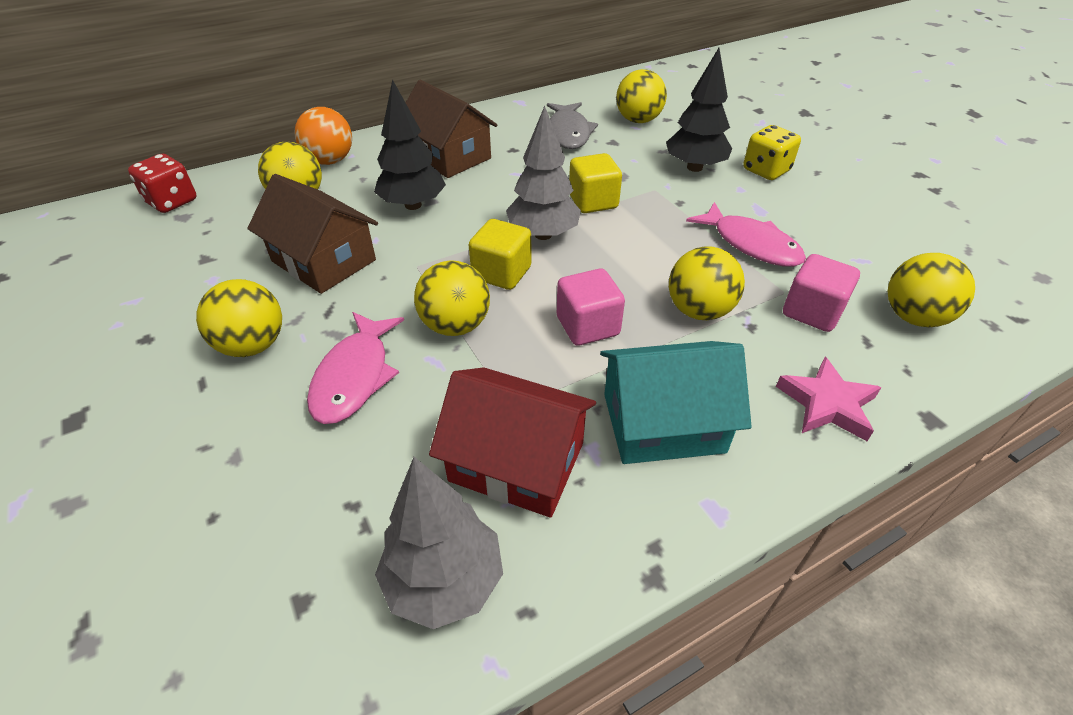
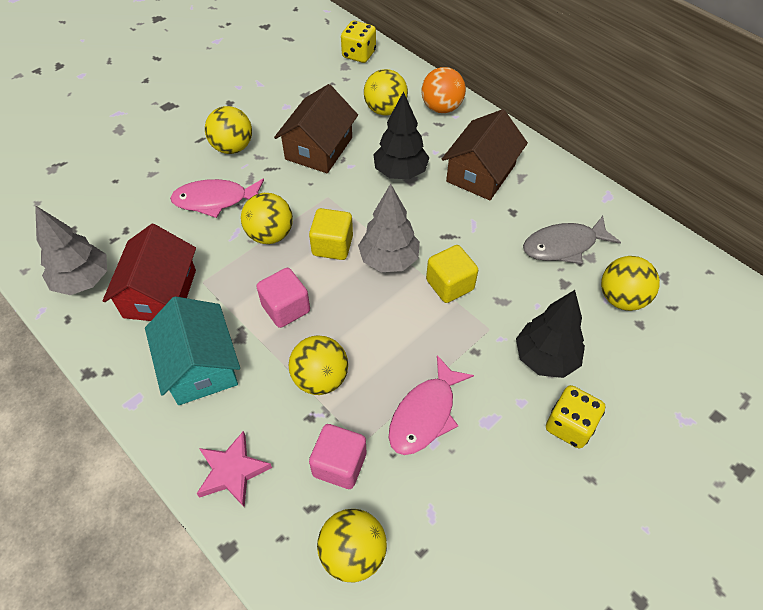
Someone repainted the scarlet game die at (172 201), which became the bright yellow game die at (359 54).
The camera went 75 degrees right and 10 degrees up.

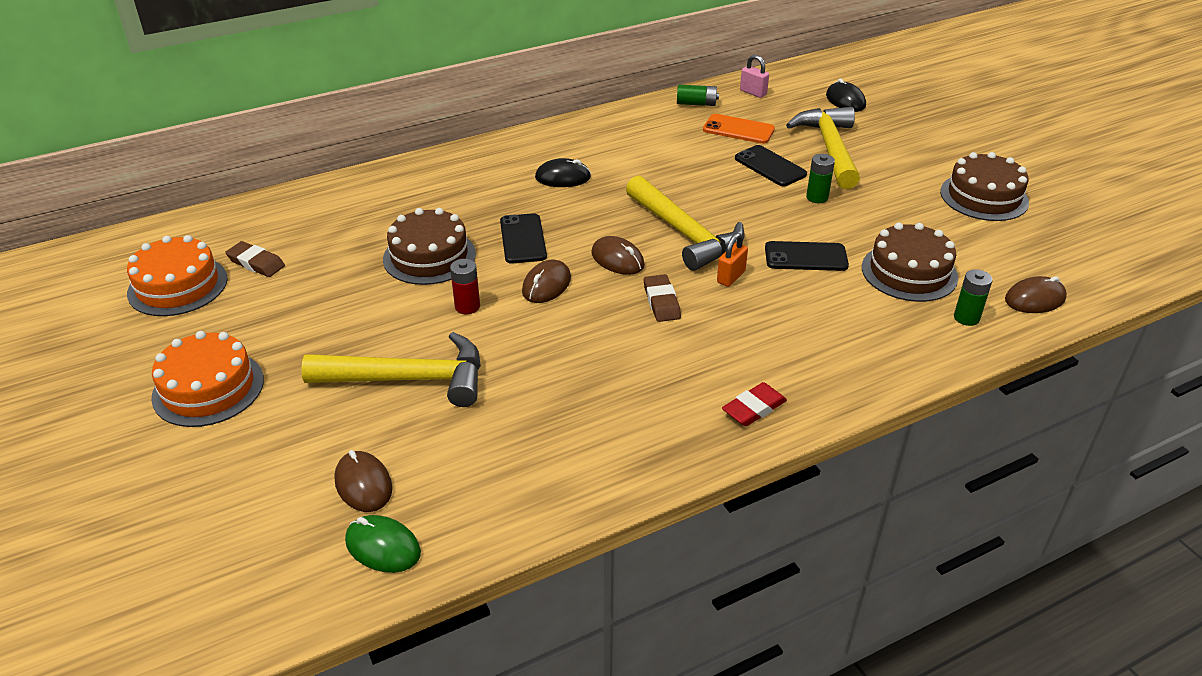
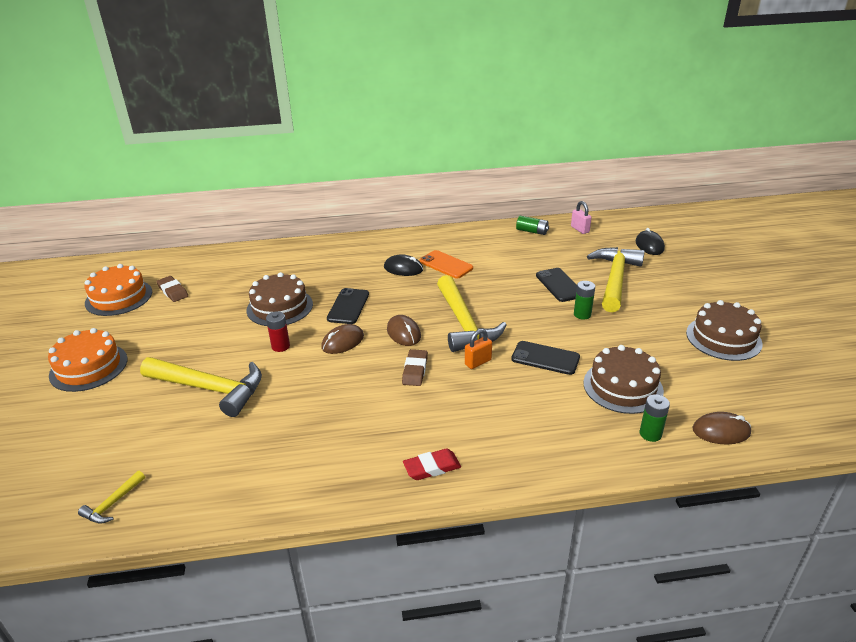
Someone took away the russet mouse at (363 484).
Someone carried the bright orange smartphone from (738 129) to (446 265).
Someone swapped the emerald mouse at (383 547) for the bright yellow claw hammer at (113 504).
The camera went 20 degrees right and 5 degrees down.

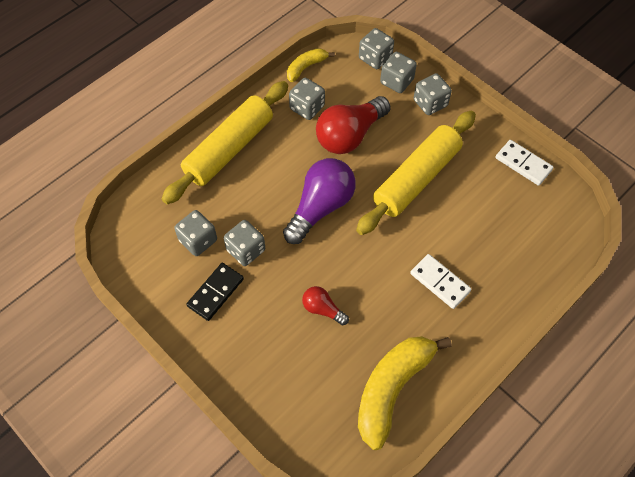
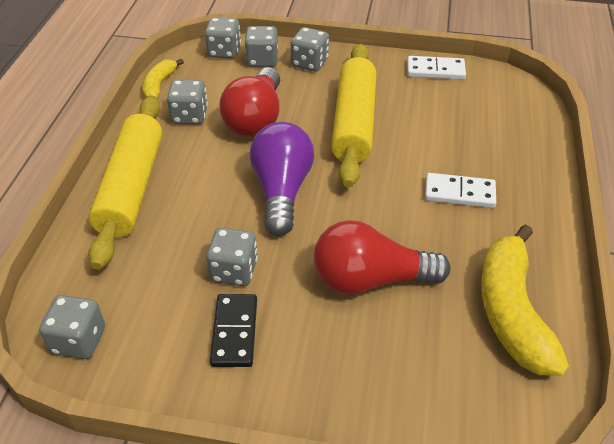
Someone carried the gray game die from (198 240) to (79 340).
Someone scaled the scarlet bulb at (323 309) by 1.98.
The camera went 35 degrees left and 15 degrees down.

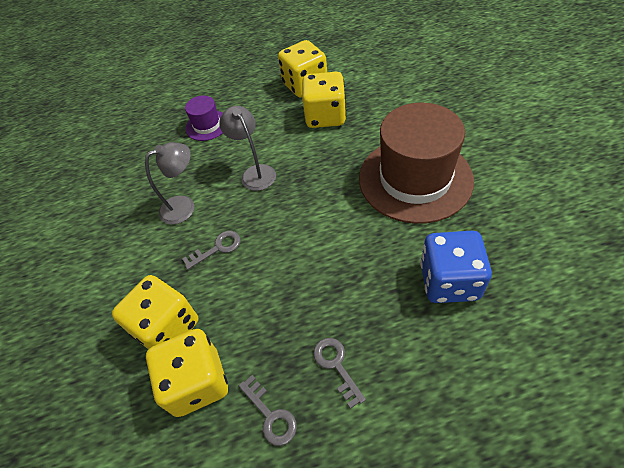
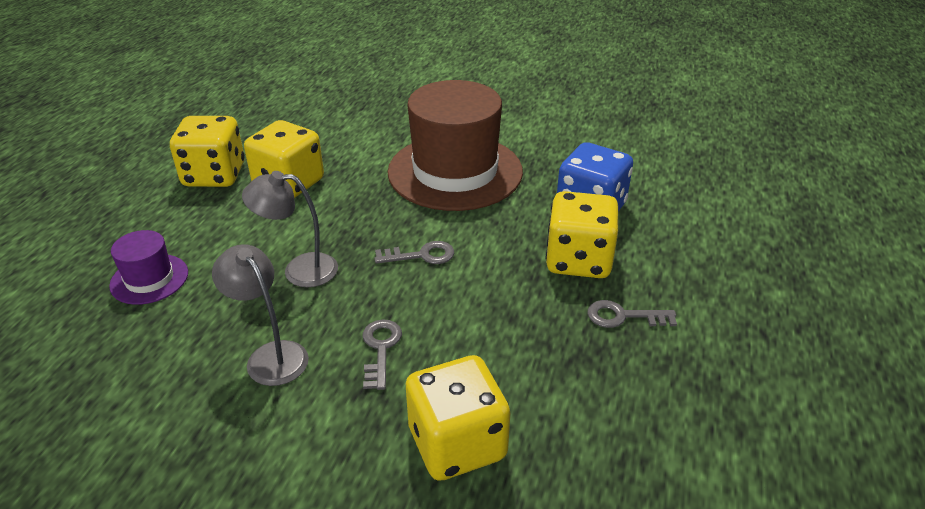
Someone carried the bright yellow game die from (197 382) to (578 260).
Someone carried the gray latchkey from (270 415) to (421 255).
Someone rotated the gray lamp at (184 206) by 45 degrees counterclockwise.
The camera went 65 degrees left and 15 degrees down.

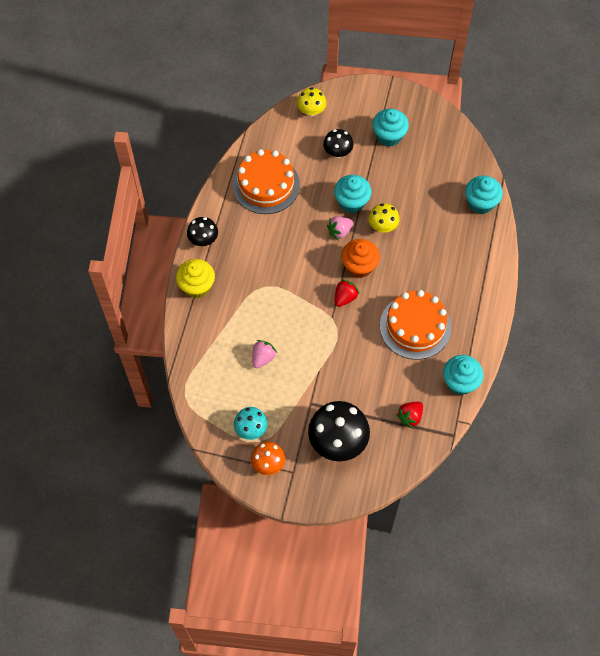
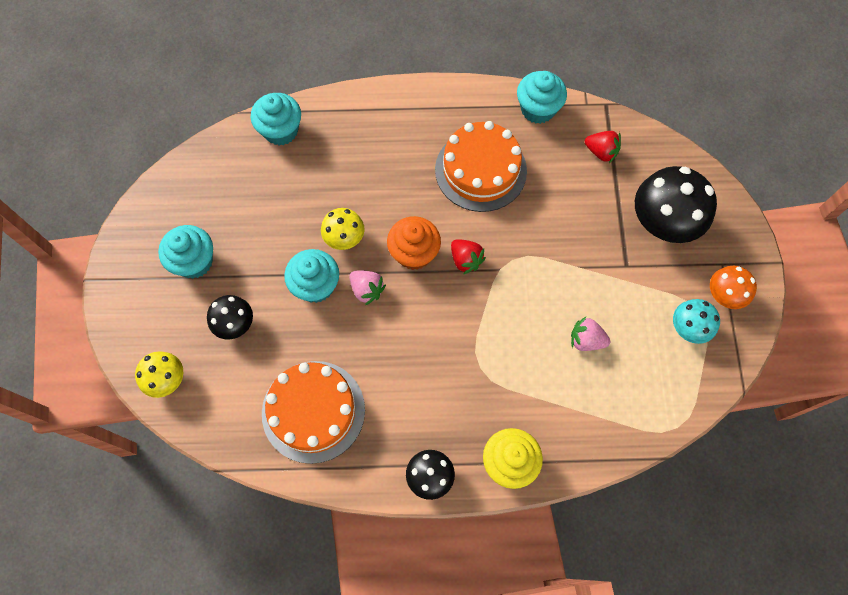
Someone rotated the scarlet berry at (345 297) by 150 degrees counterclockwise.
The camera went 105 degrees left and 5 degrees up.

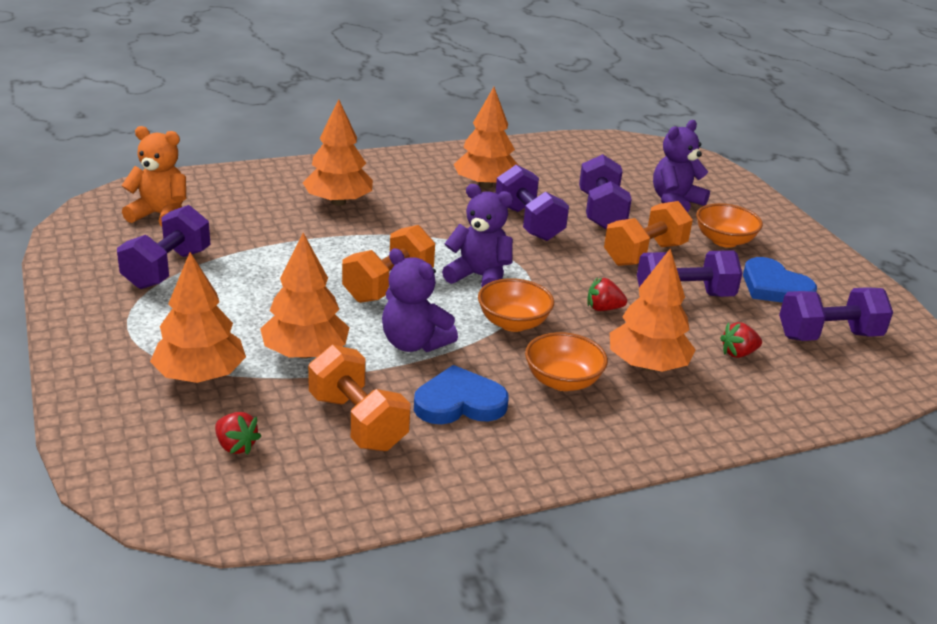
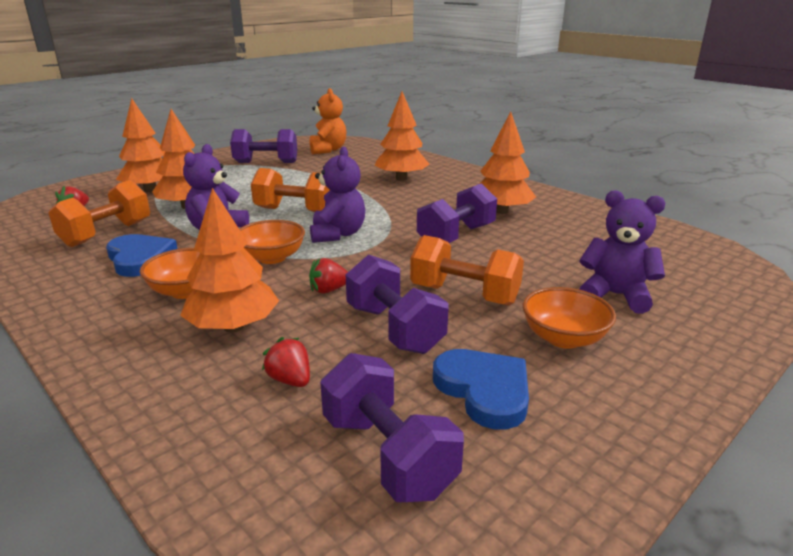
Someone took away the violet dumbbell at (601 211).
Someone rotated the scarlet berry at (603 308) by 90 degrees counterclockwise.
Someone rotated the blue heart at (774 287) by 120 degrees clockwise.
The camera went 70 degrees right and 5 degrees down.

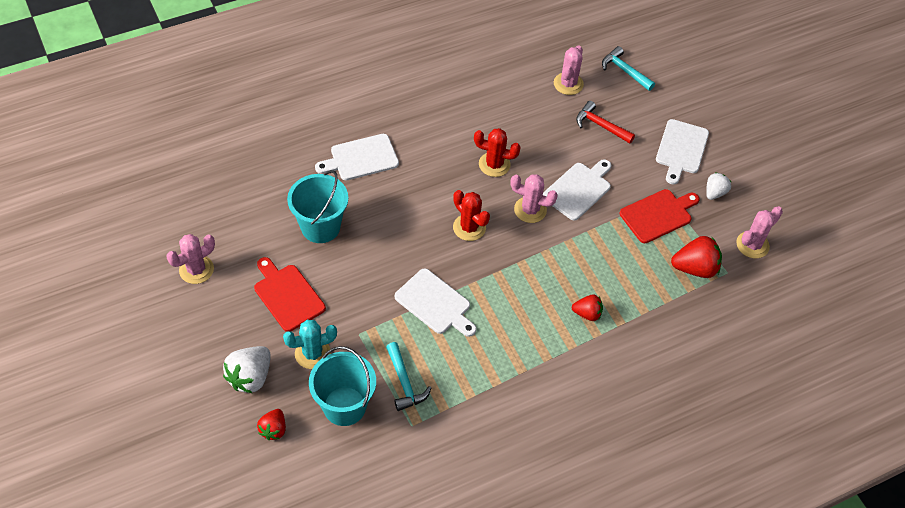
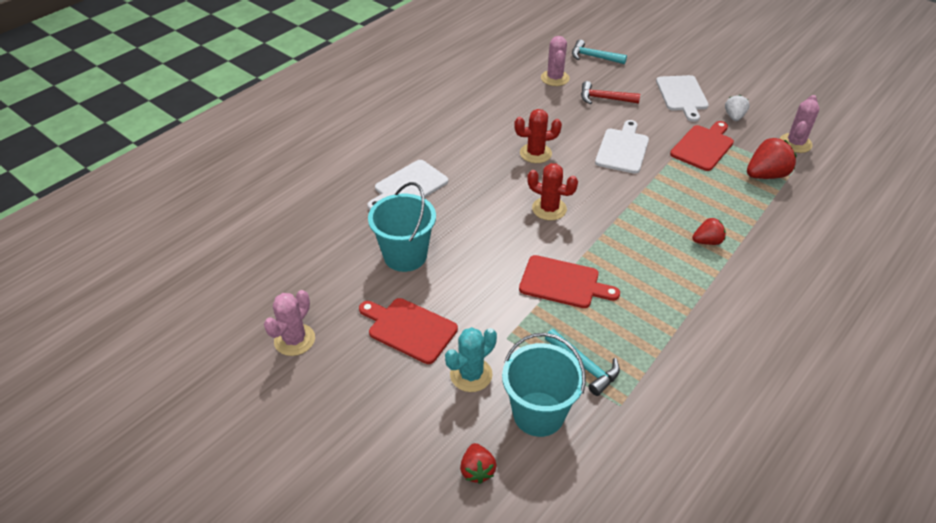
Someone took away the white berry at (250 377).
Someone took away the rose-pink cactus at (530 210).
Someone repainted the white cutting board at (435 303), which became the scarlet cutting board at (563 283).
The camera went 20 degrees left and 10 degrees down.

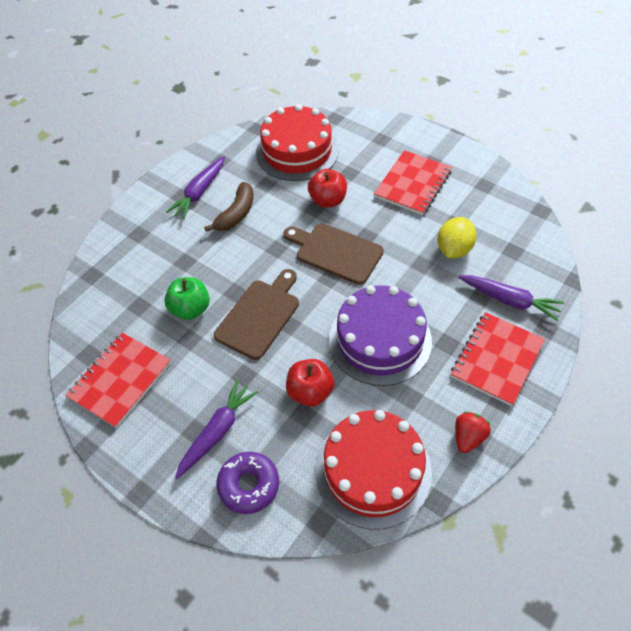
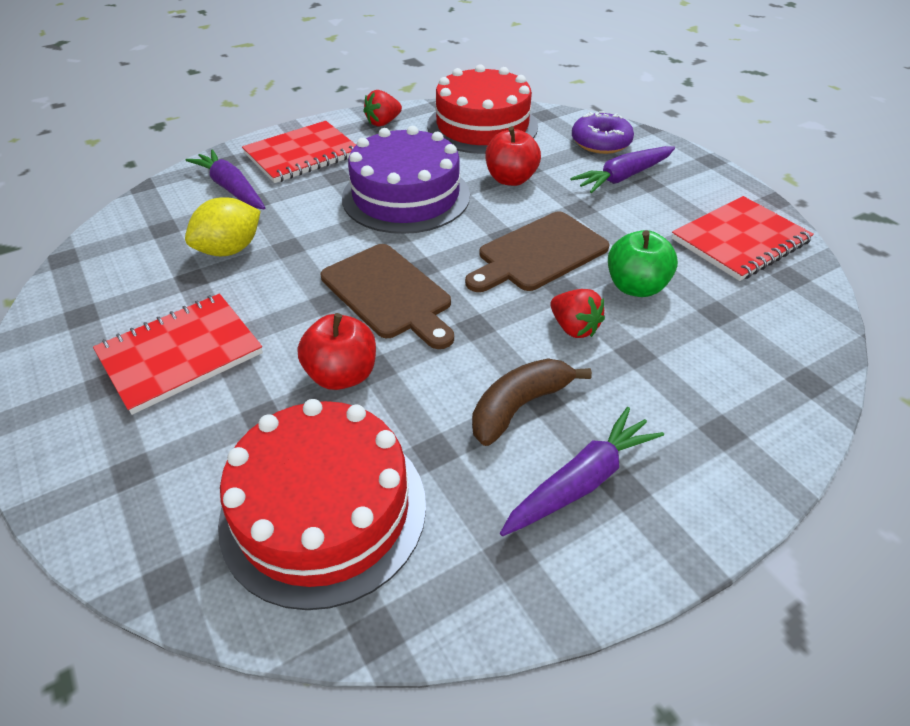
Someone put down the scarlet berry at (574 328).
The camera went 160 degrees left and 10 degrees down.

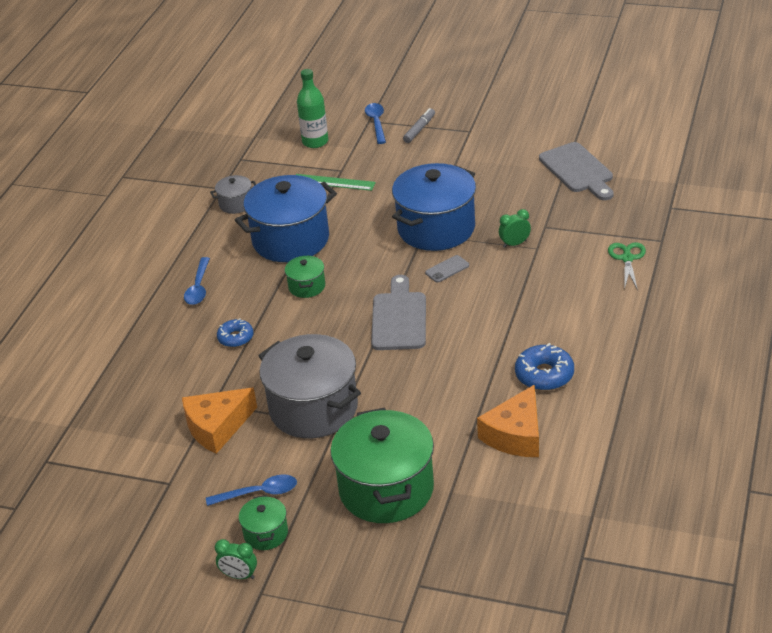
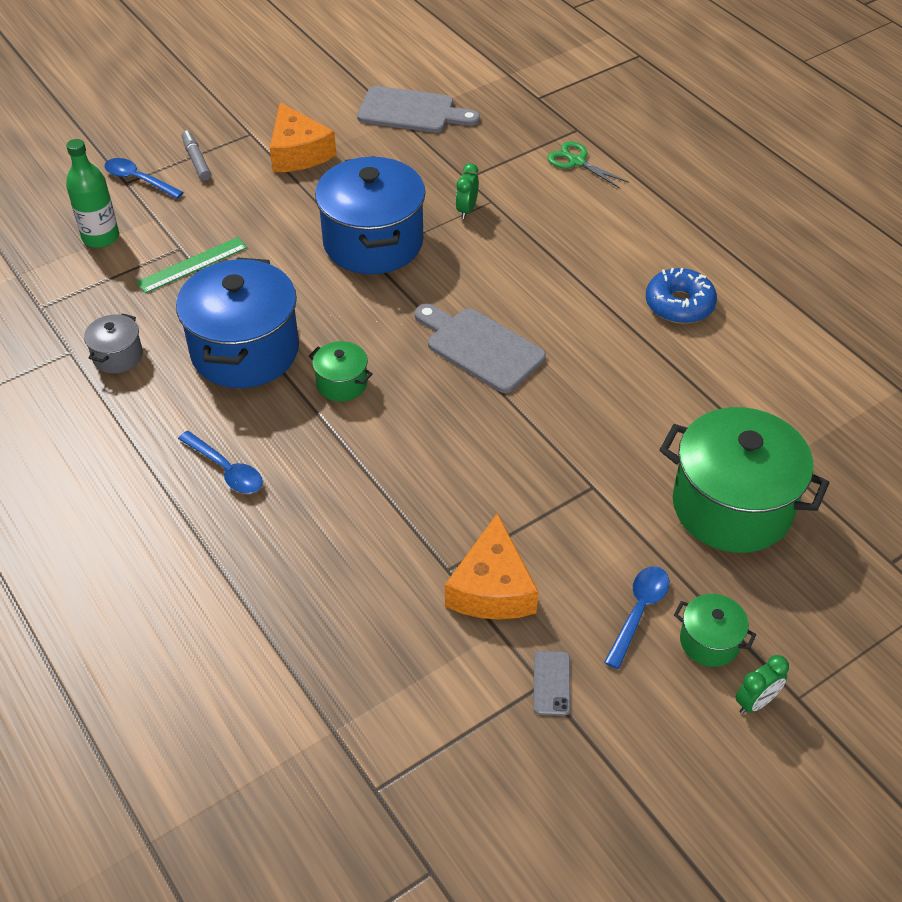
Someone took away the blue doughnut at (235 338).
Someone took away the gray cooking pot at (313 408).
Someone carried the gray smartphone from (447 269) to (551 683).
Someone carried the bright orange cheese from (515 435) to (298 153).
The camera went 55 degrees left and 10 degrees up.

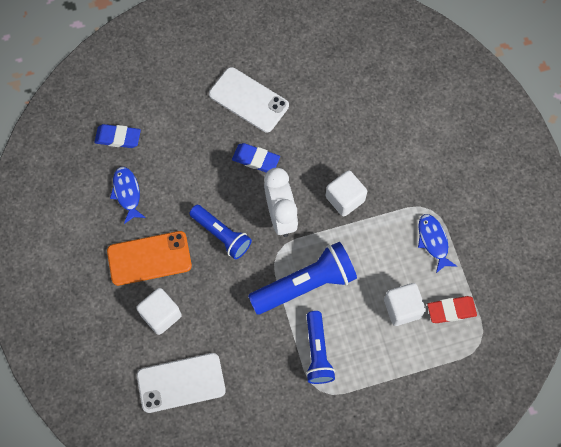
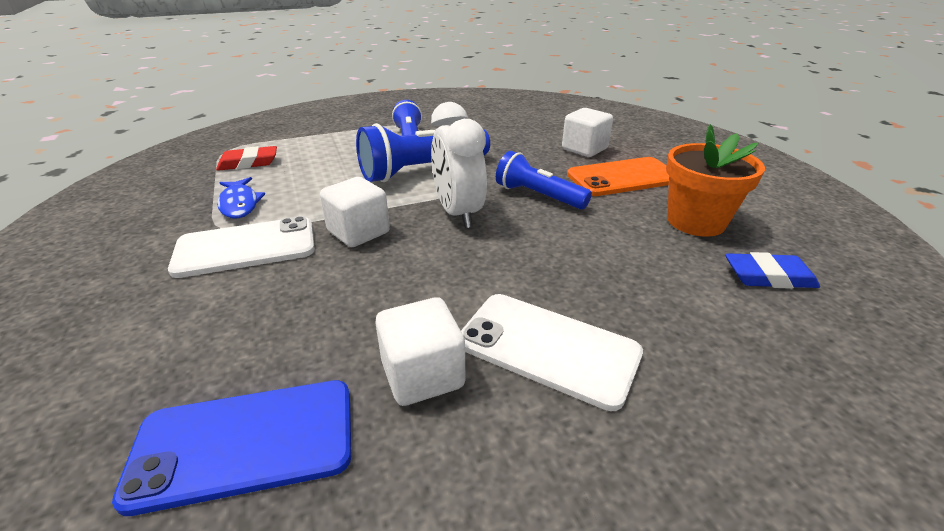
Someone took away the blue eraser at (256 159).
Someone put down the blue smartphone at (245 442).
Someone carried the white smartphone from (181 382) to (246 247).
Someone carried the white solid cube from (402 308) to (423 374).
Someone swapped the blue fish at (127 193) for the bright orange plant pot at (695 221).
The camera went 175 degrees right and 35 degrees down.

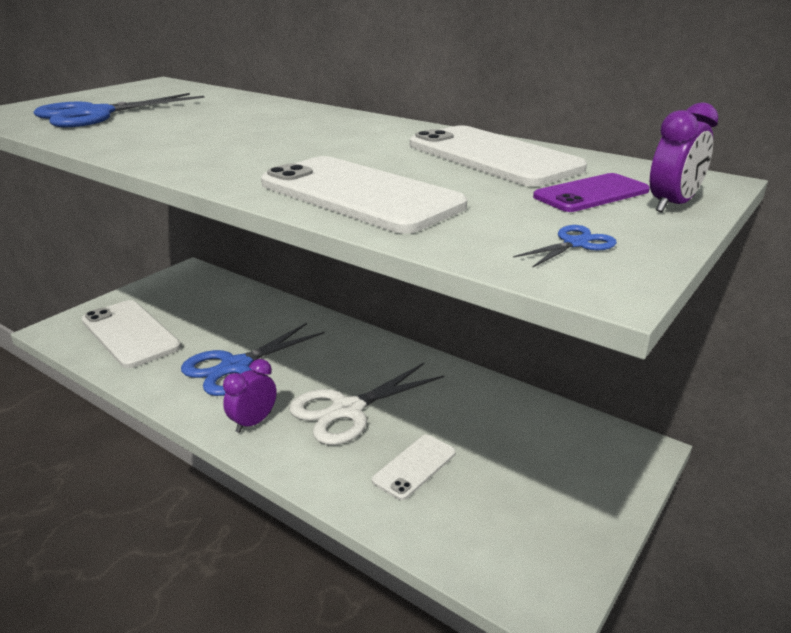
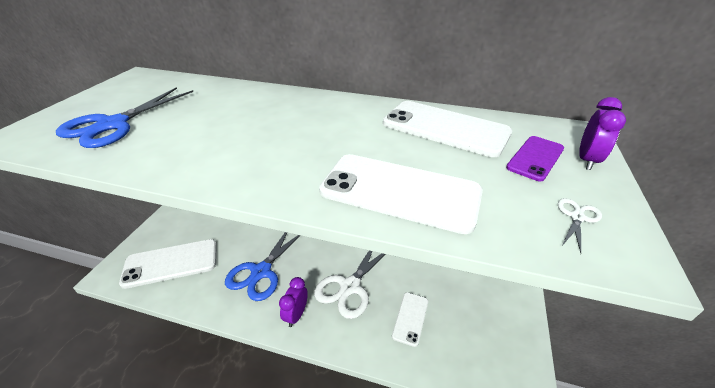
Someone repainted the blue scissors at (575 244), which became the white scissors at (577 217).
Someone rotated the white smartphone at (130 334) by 45 degrees counterclockwise.
The camera went 20 degrees left and 10 degrees up.

